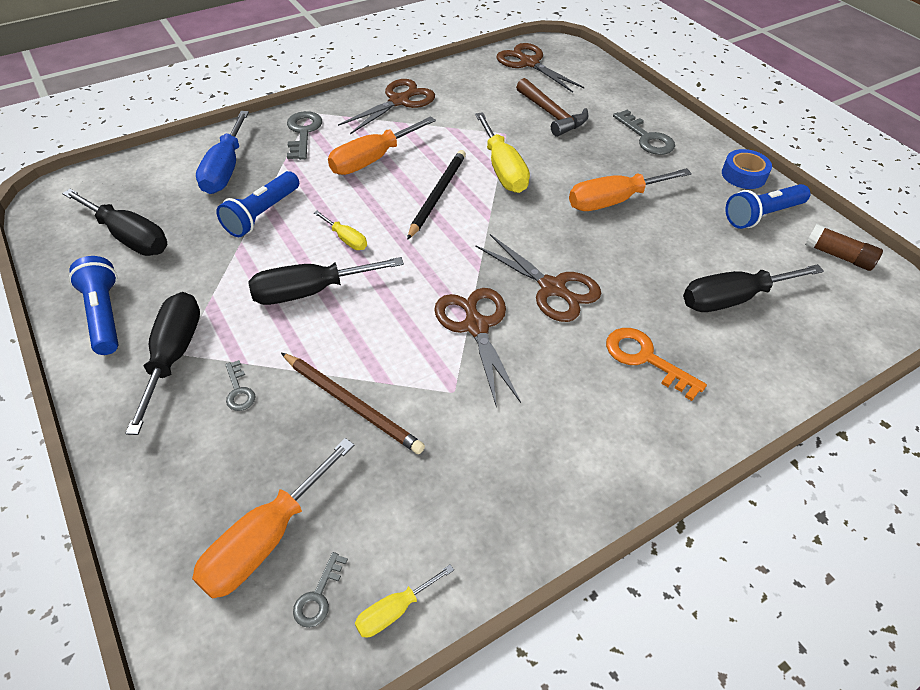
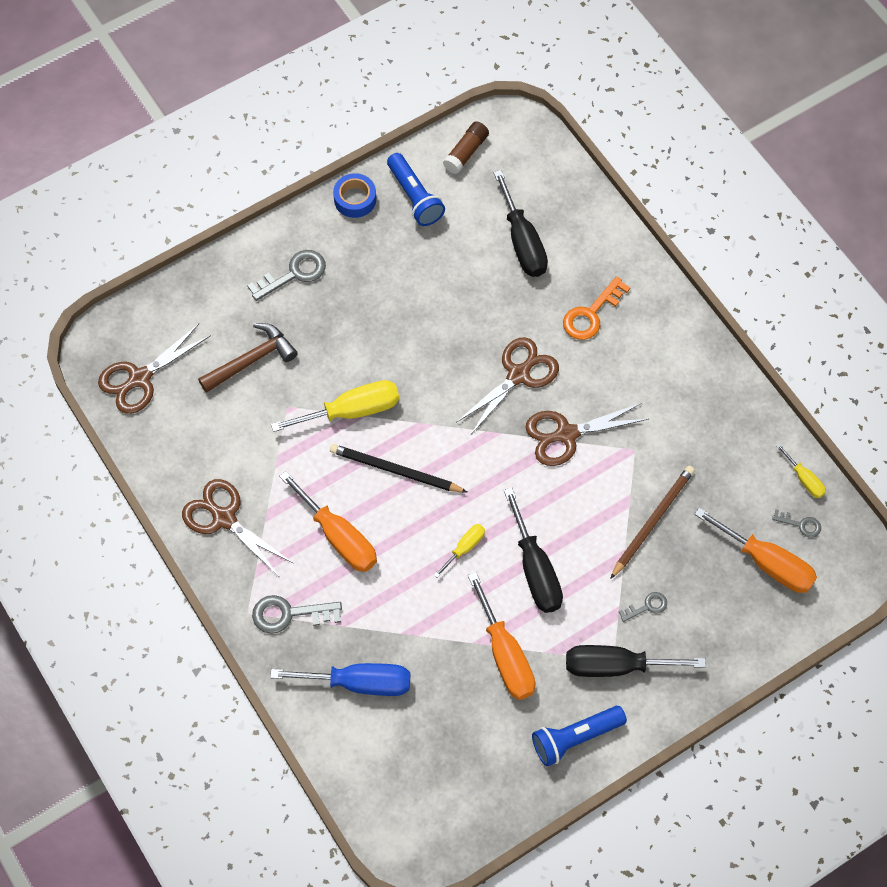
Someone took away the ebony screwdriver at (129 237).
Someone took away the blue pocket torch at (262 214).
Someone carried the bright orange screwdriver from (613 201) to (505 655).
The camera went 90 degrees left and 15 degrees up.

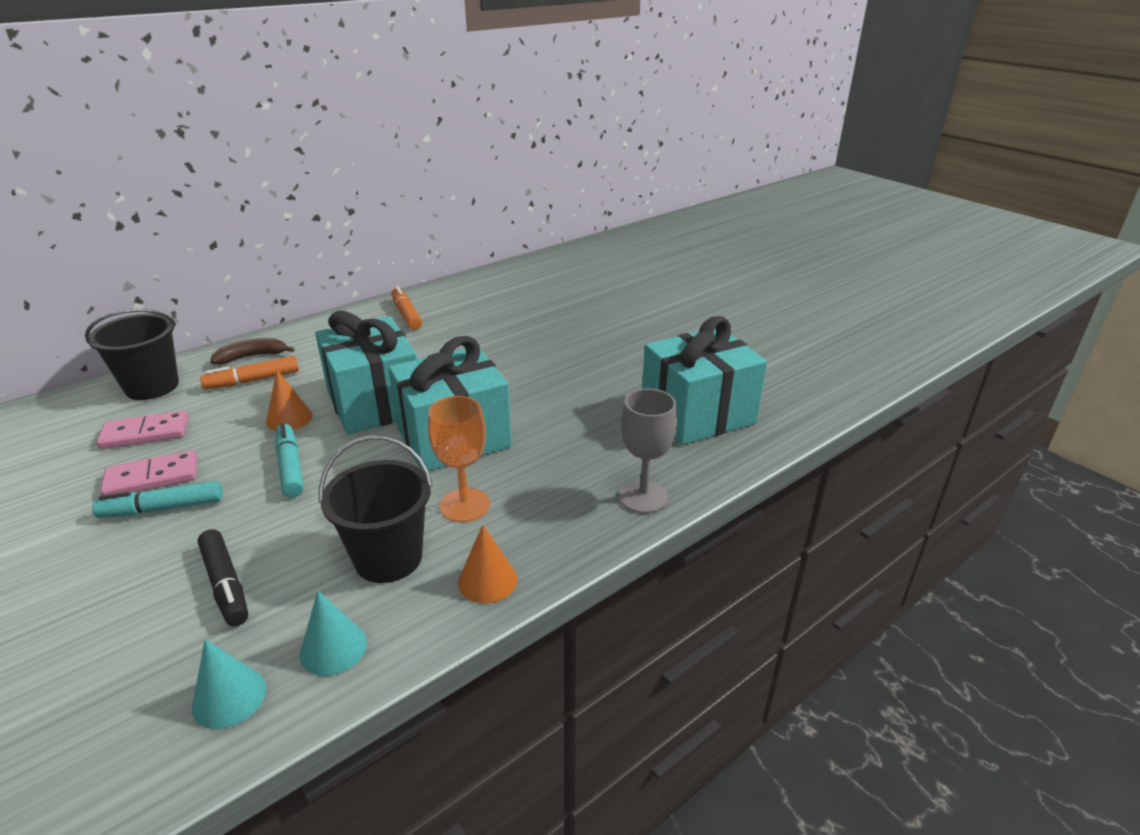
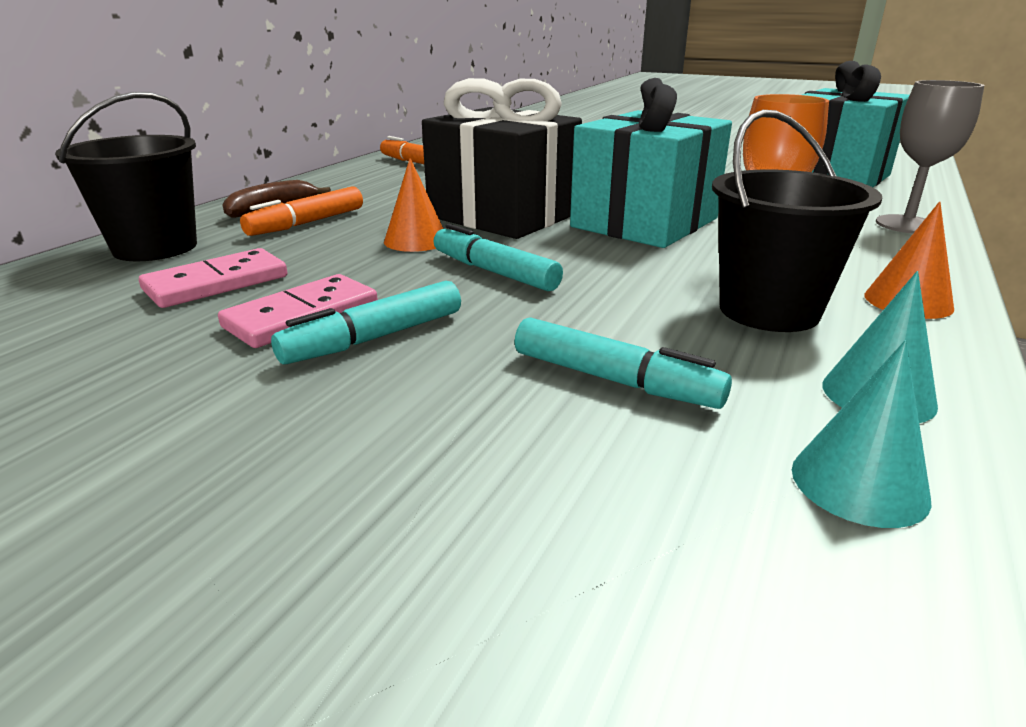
Someone repainted the ebony marker pen at (225 584), which became the turquoise marker pen at (614 380).
Someone repainted the turquoise present at (375 403), which became the ebony present at (503 215).
The camera went 25 degrees left and 5 degrees down.

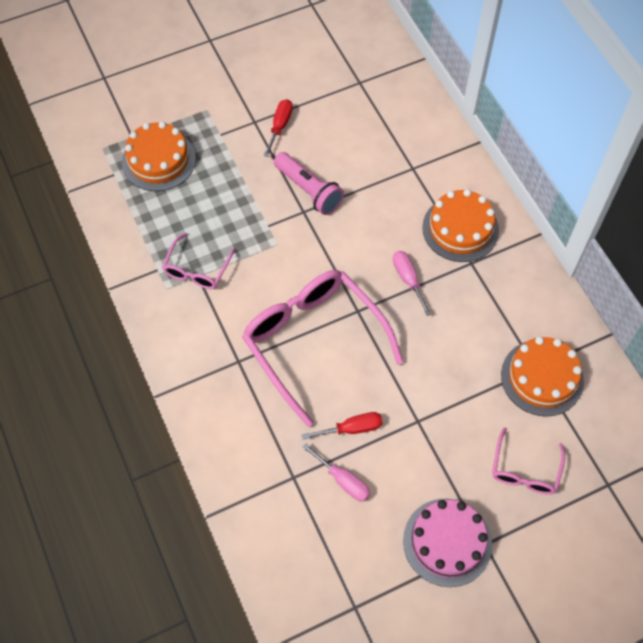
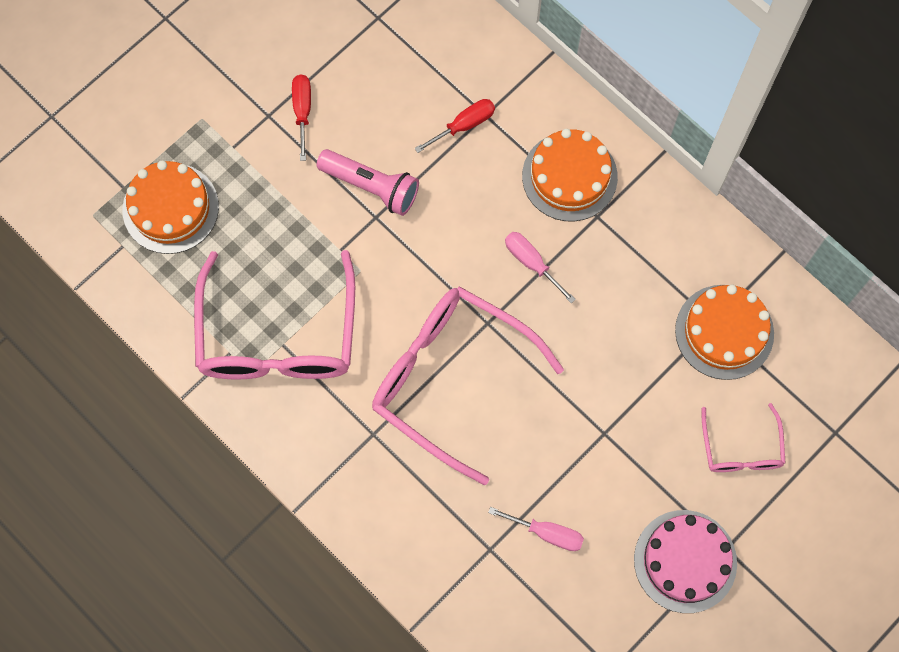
Someone carried the scarlet screwdriver from (352 428) to (464 125).
Someone scaled the rose-pink glasses at (197 269) by 2.03.
The camera went 20 degrees left and 10 degrees up.

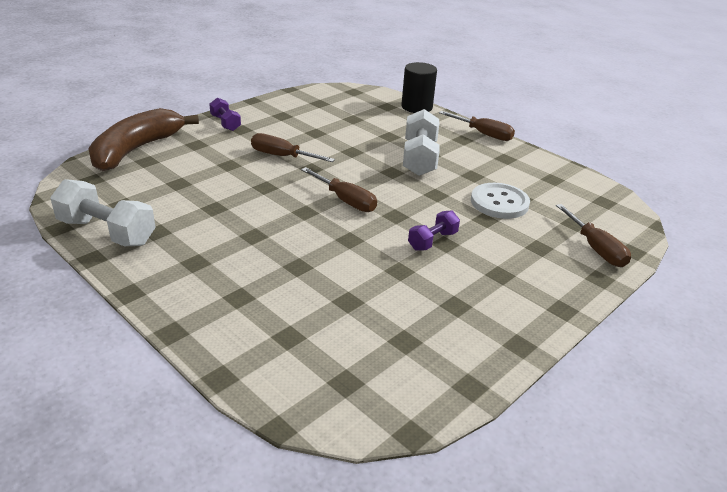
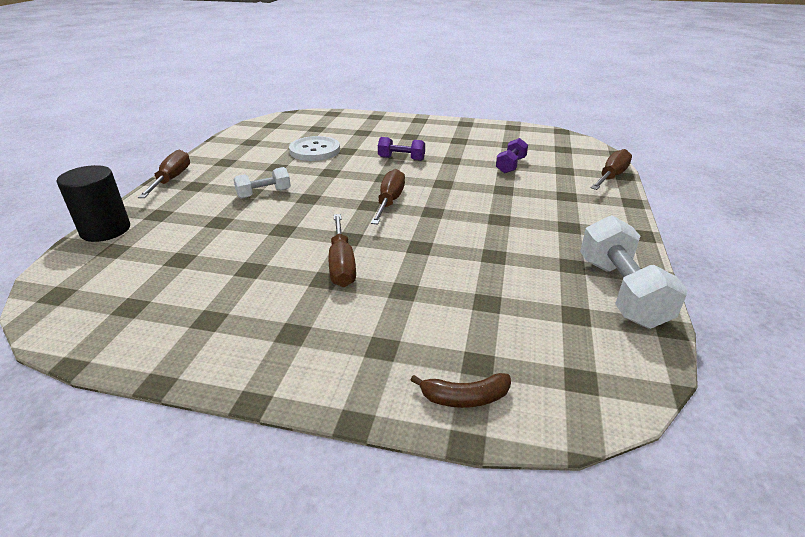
Someone carried the violet dumbbell from (225 123) to (510 165).
Someone carried the russet screwdriver from (595 248) to (611 176).
Someone scaled the russet toy banana at (136 150) by 0.41.
Someone scaled the white dumbbell at (419 158) by 0.57.
The camera went 120 degrees left and 0 degrees up.

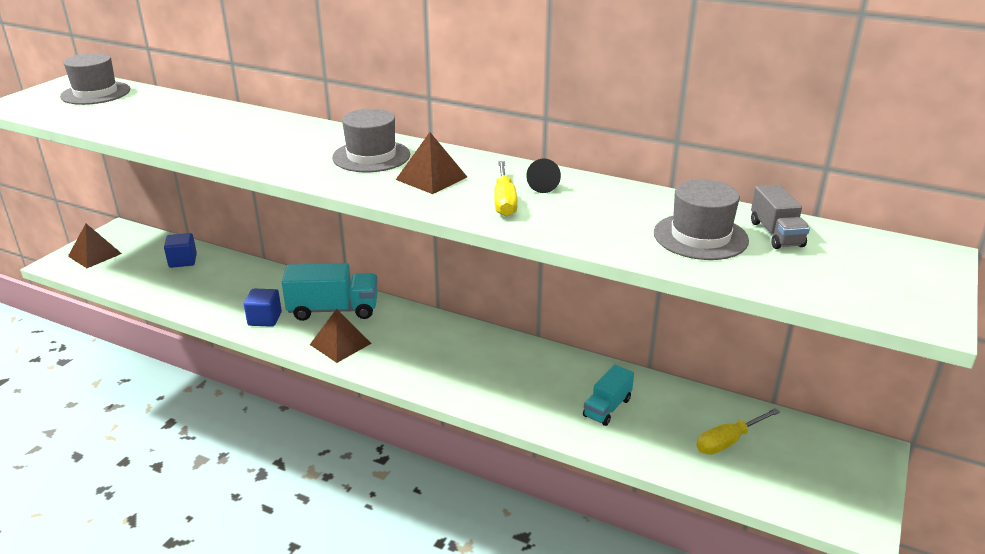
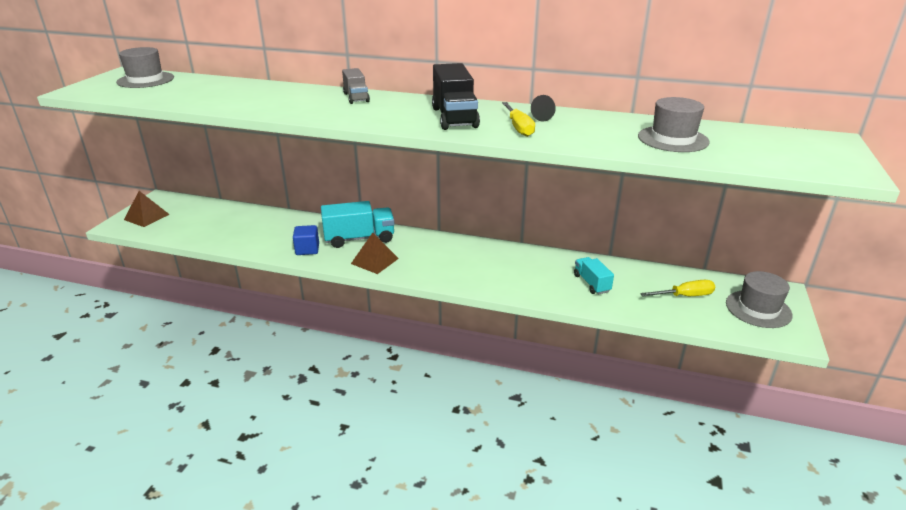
Someone took away the blue solid cube at (183 261).
Someone carried the gray hat from (371 156) to (758 309).
Someone carried the gray lorry from (776 234) to (356 97).
Someone swapped the russet pyramid at (431 178) for the ebony lorry at (454 117).
Someone rotated the turquoise lorry at (607 407) by 135 degrees clockwise.
Someone rotated the bright yellow screwdriver at (728 441) by 150 degrees counterclockwise.
The camera went 10 degrees left and 0 degrees up.

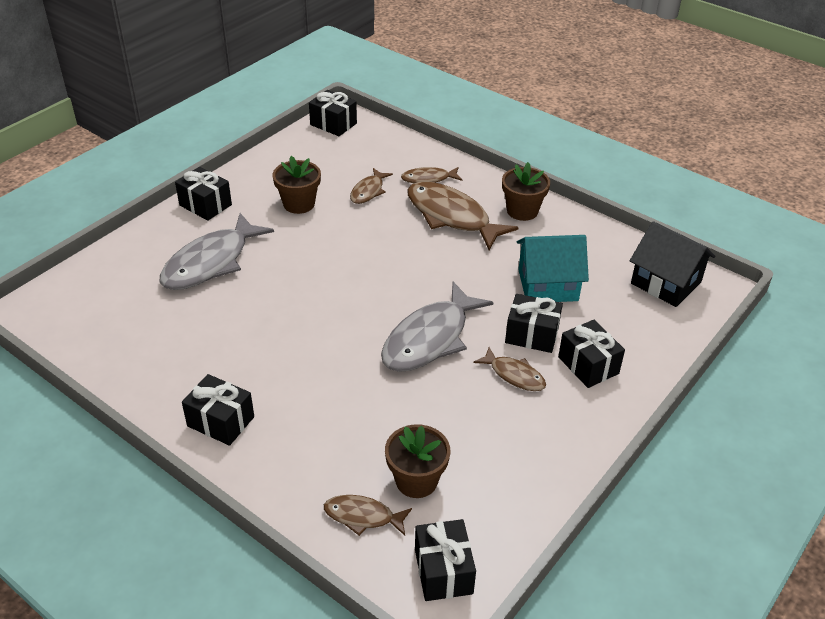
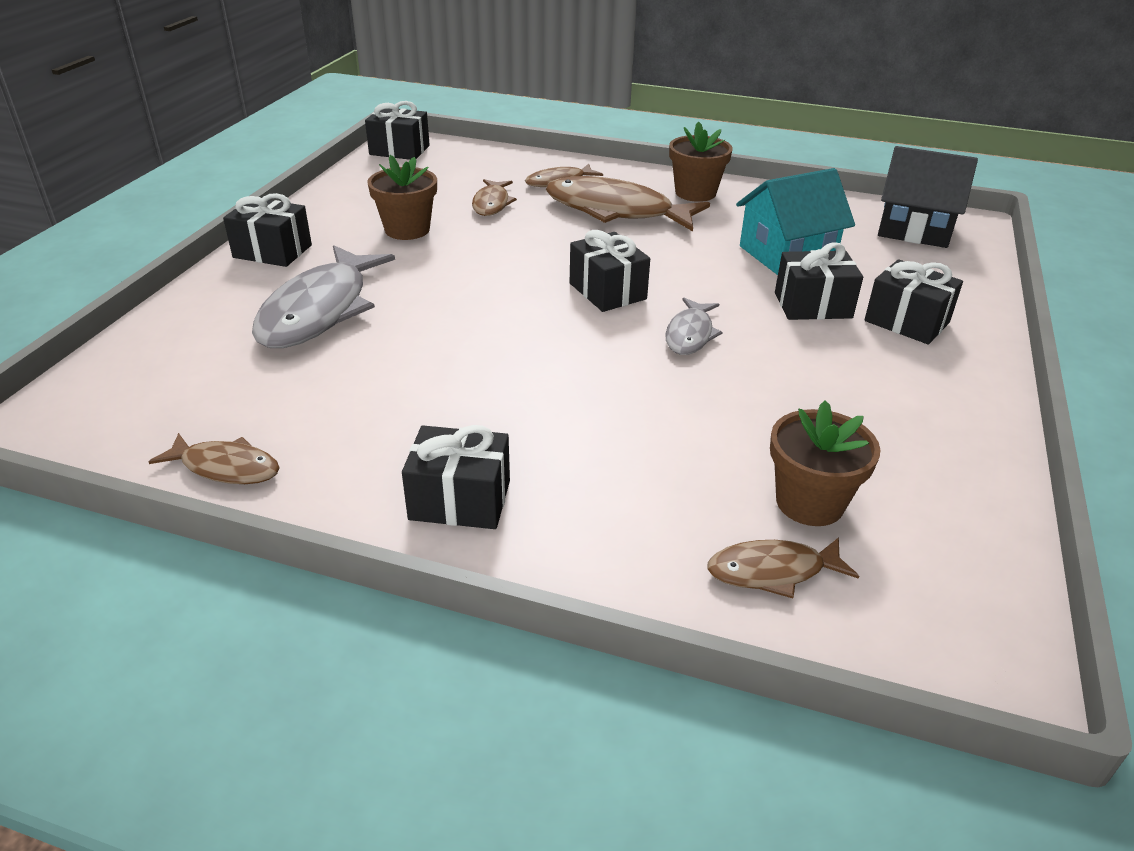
Someone carried the ebony present from (443 571) to (607 291).
Someone carried the russet fish from (514 375) to (226 467).
Someone scaled the gray fish at (430 338) by 0.52.
The camera went 20 degrees left and 5 degrees down.

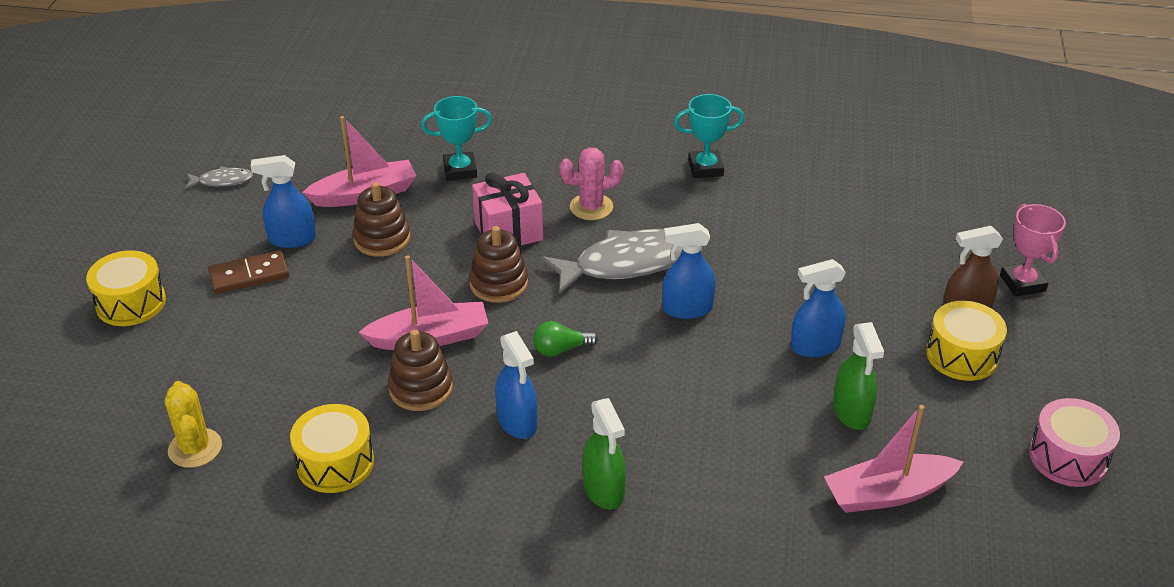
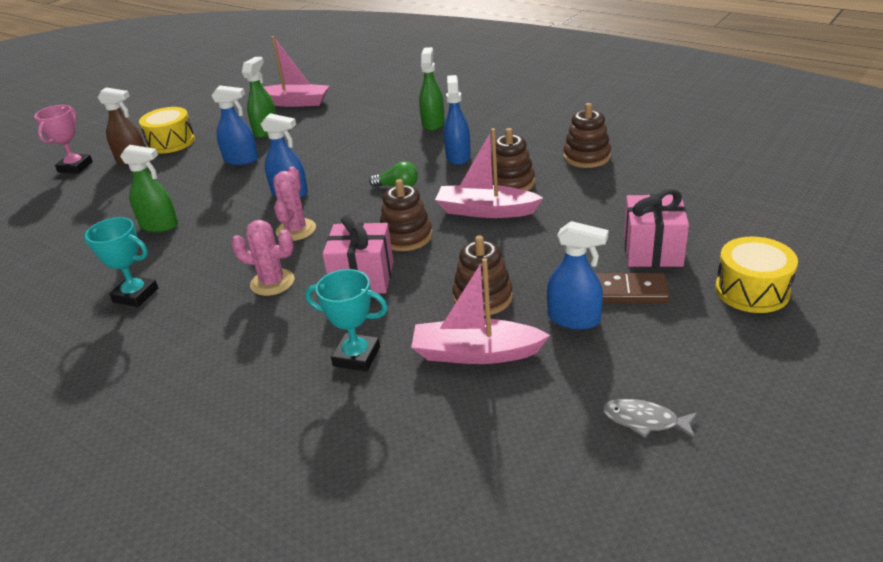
Someone took away the bright yellow cactus at (195 448).
Someone took away the rose-pink snare drum at (1068 457).
Someone put down the emerald sprayer at (159 225).
Someone put down the rose-pink present at (652 250).
Someone swapped the bright yellow snare drum at (335 463) for the russet ring stacker at (586 157).
Someone swapped the gray fish at (626 264) for the rose-pink cactus at (296 230).
The camera went 150 degrees left and 5 degrees down.

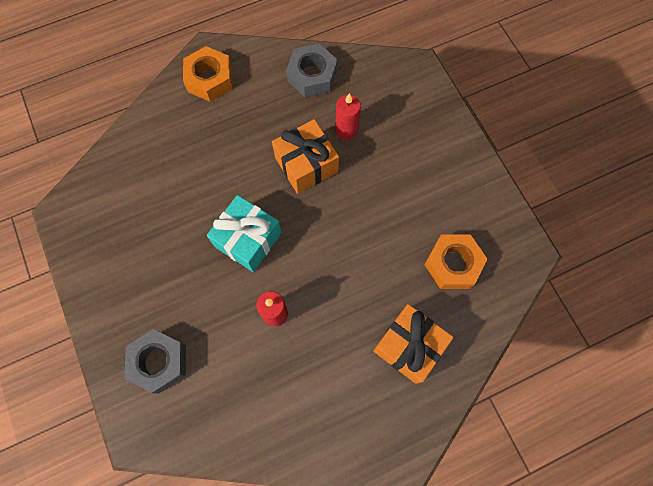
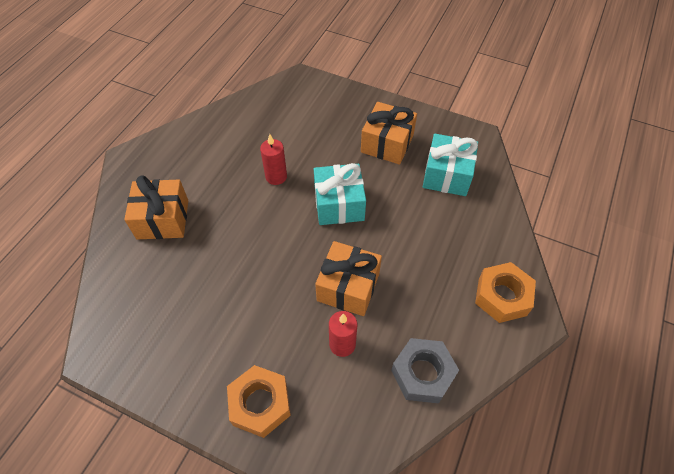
Someone took away the gray nut at (159 362).
Someone put down the bright orange present at (387 144).
Someone put down the turquoise present at (447 175).
Someone carried the bright orange nut from (452 264) to (260 404).
The camera went 140 degrees right and 15 degrees down.

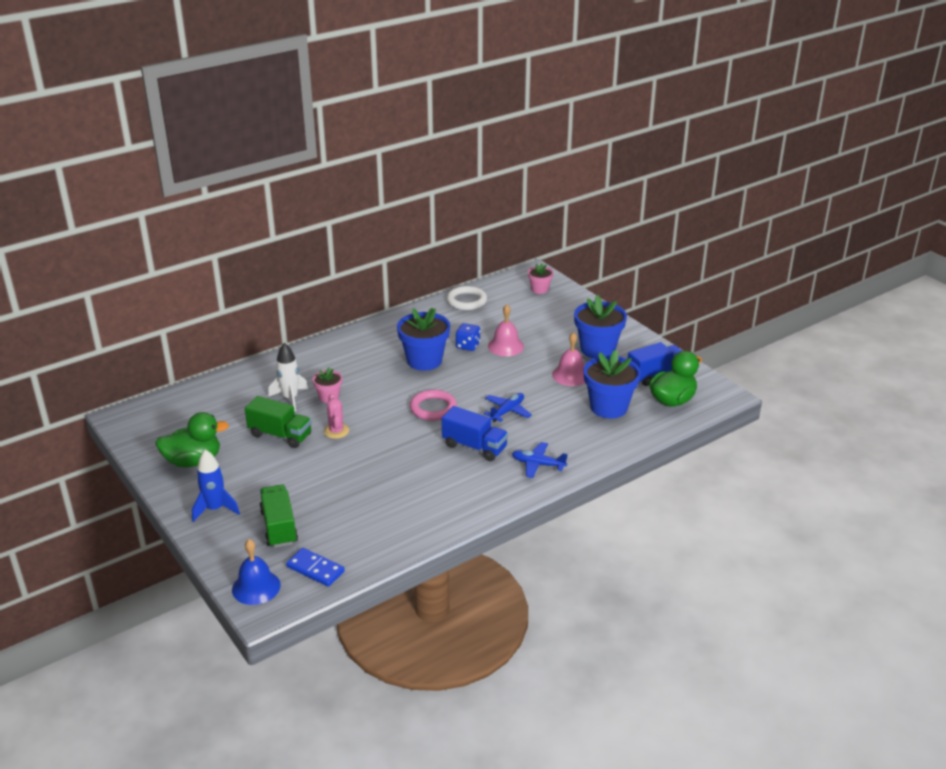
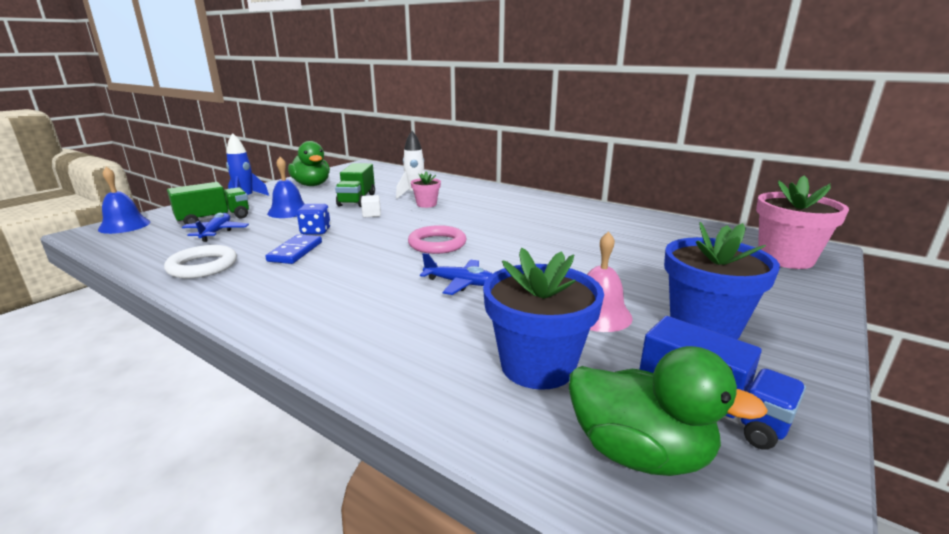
Someone took away the blue plant pot at (424 361).
Someone took away the blue lorry at (474 447).
Someone took away the rose-pink hand bell at (506 346).
Someone put down the blue hand bell at (289 211).
Someone carried the blue domino tile from (315 569) to (295 252).
Someone carried the white hoop from (466 301) to (203 266).
Someone carried the blue game die from (468 346) to (315 231).
Someone carried the blue plane from (538 464) to (216 232).
Someone swapped the rose-pink cactus at (336 431) for the white solid cube at (371 214).
Someone scaled the rose-pink plant pot at (539 289) by 1.87.
The camera went 70 degrees right and 10 degrees down.

